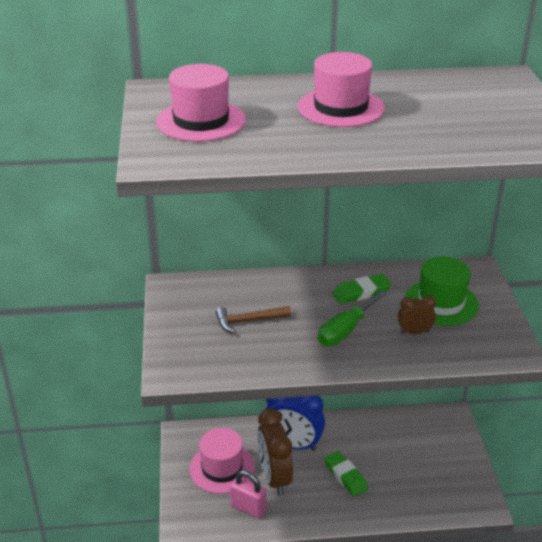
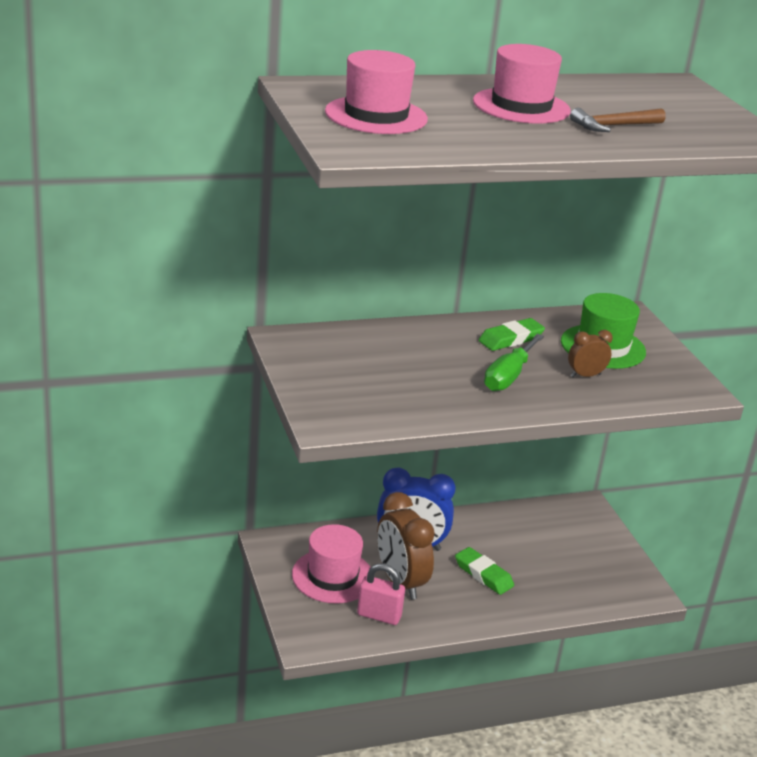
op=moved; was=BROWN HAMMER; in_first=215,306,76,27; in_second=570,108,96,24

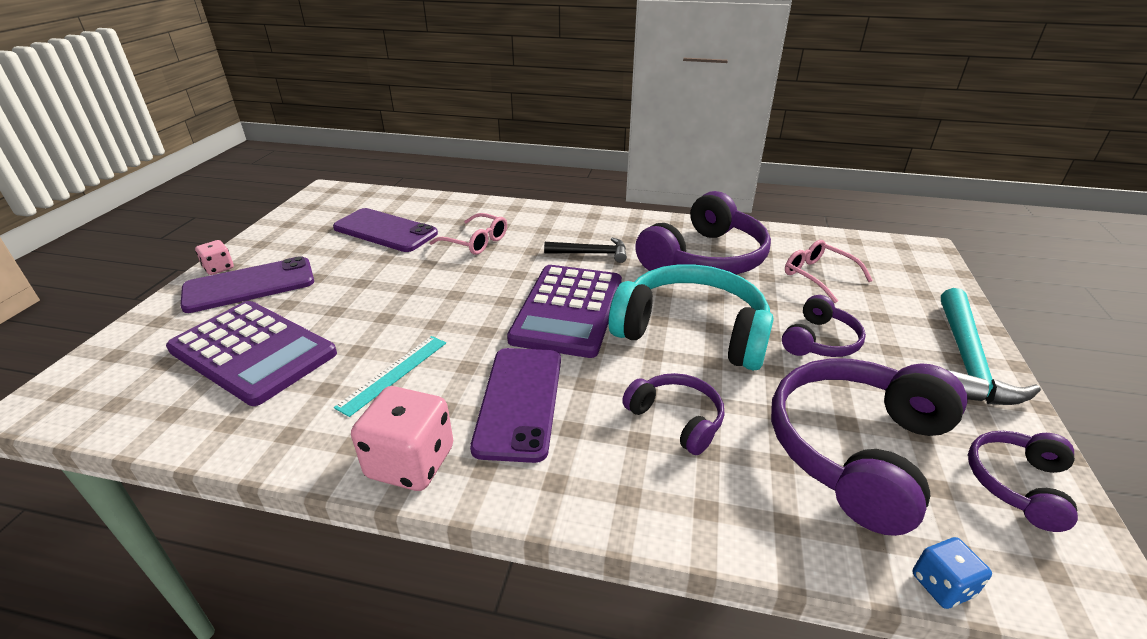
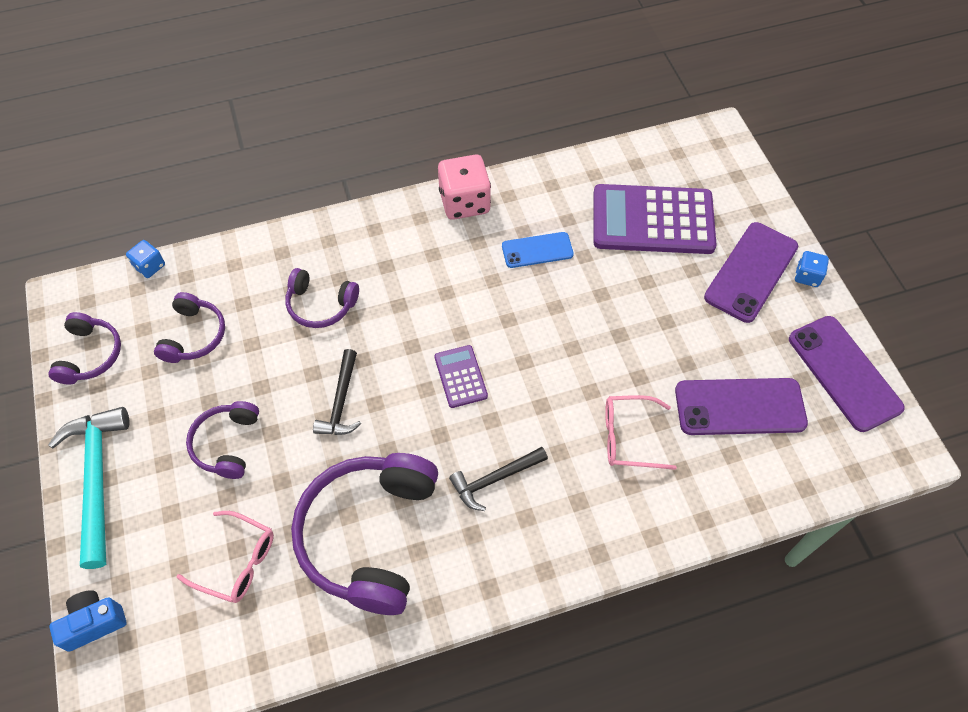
op=added; now=BLUE CAMERA; in_second=49,590,78,62
op=moved; was=PURPLE PHONE; in_first=470,348,91,115; in_second=789,316,116,116
op=replaced; was=TURQUOISE RULER; now=BLUE PHONE; in_first=334,336,112,81; in_second=502,232,72,36
op=replaced; was=TURQUOISE HEADPHONES; now=BLACK HAMMER; in_first=608,264,166,107; in_second=313,349,48,86
op=recoloured; was=PINK DICE; now=BLUE DICE; in_first=195,240,39,35; in_second=795,251,34,36
op=resized; was=PURPLE CALCULATOR; in_first=507,265,115,93; in_second=434,345,54,63; ratio=0.47
op=resized; was=PURPLE HEADPHONES; in_first=771,358,197,178; in_second=154,292,71,71; ratio=0.52

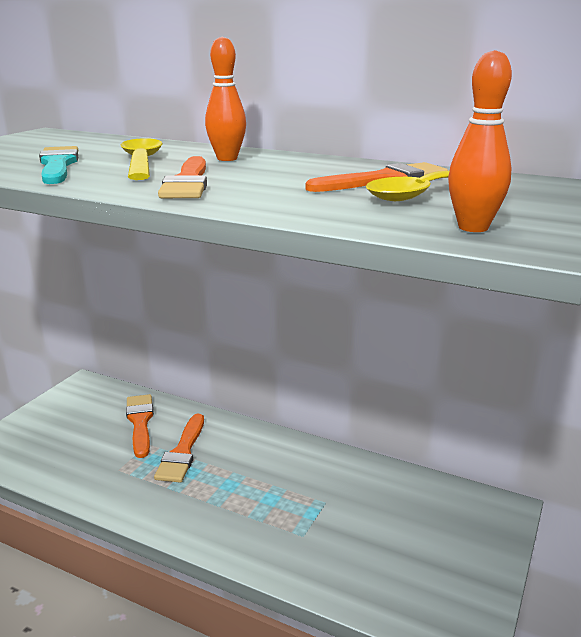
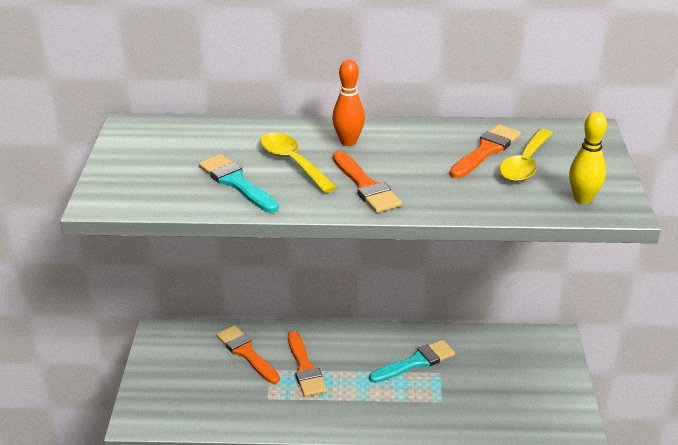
op=added; now=TURQUOISE BRUSH; in_second=369,340,86,43
op=recoloured; was=ORANGE BOWLING PIN; now=YELLOW BOWLING PIN; in_first=448,50,64,182; in_second=569,112,38,92

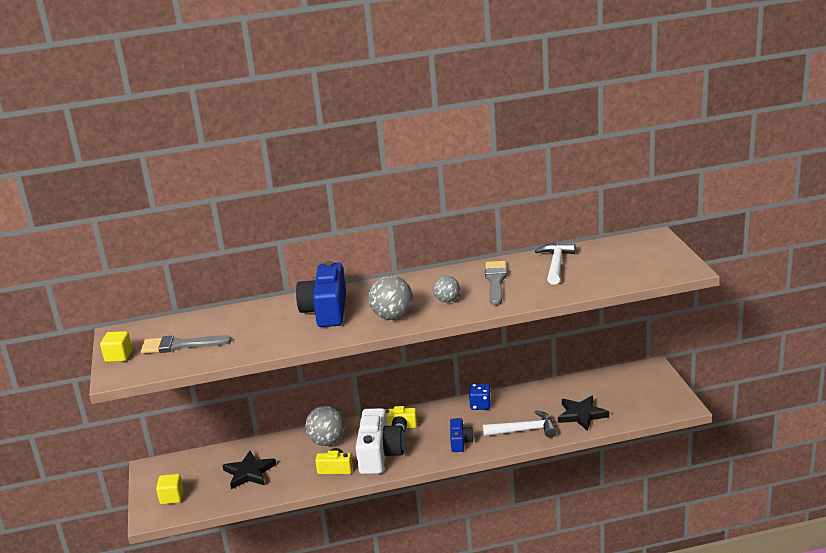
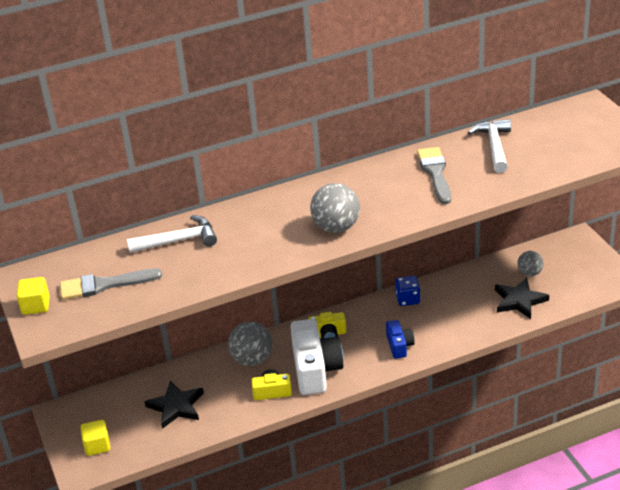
op=removed; was=BLUE CAMERA; in_first=296,261,50,66
op=moved; was=GREY BALL; in_first=433,276,27,26; in_second=517,251,27,25
op=moved; was=WHITE HAMMER; in_first=483,410,74,28; in_second=127,215,90,38

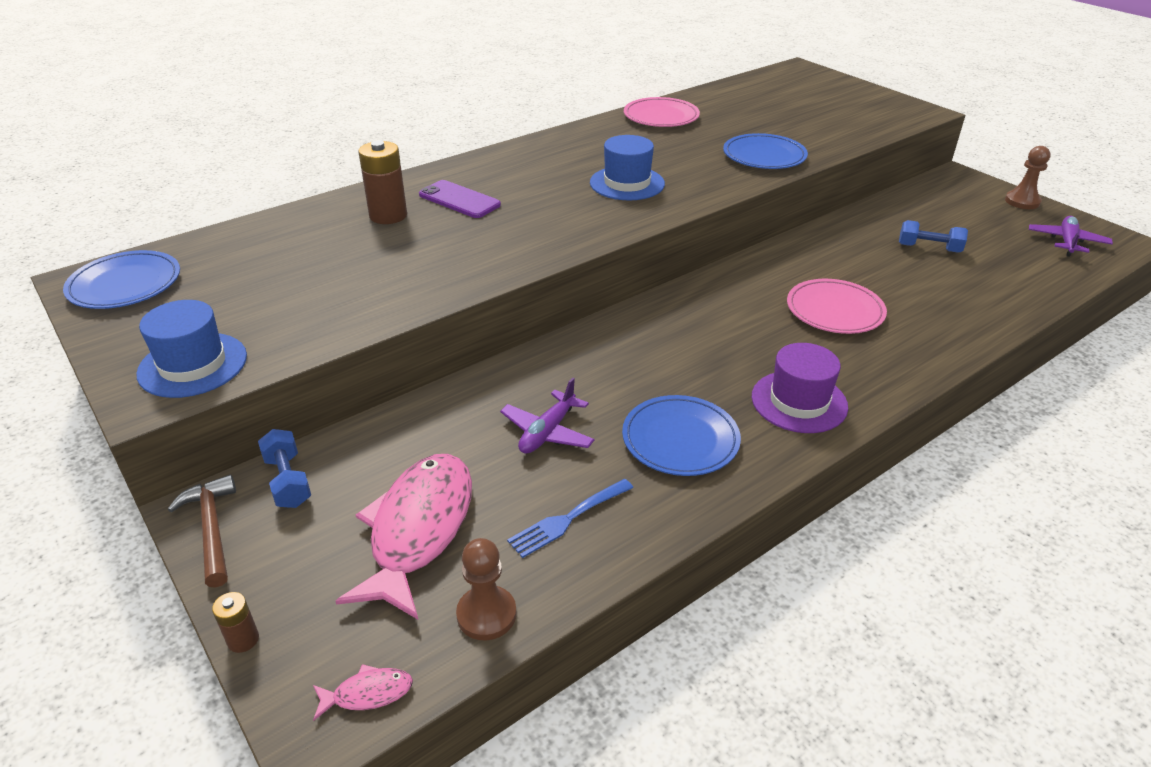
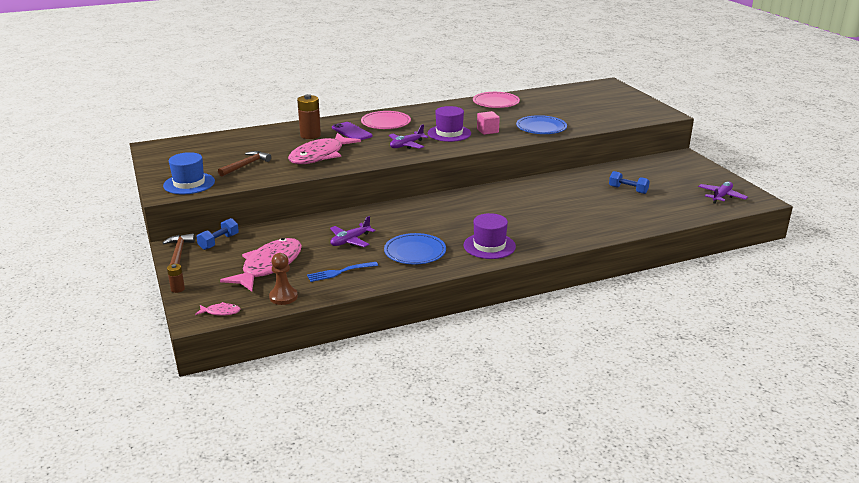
op=removed; was=BLUE PLATE; in_first=63,250,117,59
op=removed; was=BROWN PAWN; in_first=1005,146,46,63
op=added; now=BROWN HAMMER; in_second=218,151,53,26
op=added; now=PINK FISH; in_second=288,133,73,31
op=added; now=PURPLE PLANE; in_second=389,124,40,25
op=added; now=PINK CUBE; in_second=477,111,23,24
op=moved; was=PINK PLATE; in_first=787,279,100,55; in_second=361,111,50,18
op=recoloured; was=BLUE HAT; now=PURPLE HAT; in_first=590,135,75,66; in_second=428,106,43,36
op=turned; was=BLUE DUMBBELL; in_first=258,429,53,79; in_second=197,218,42,32; clockwise=45

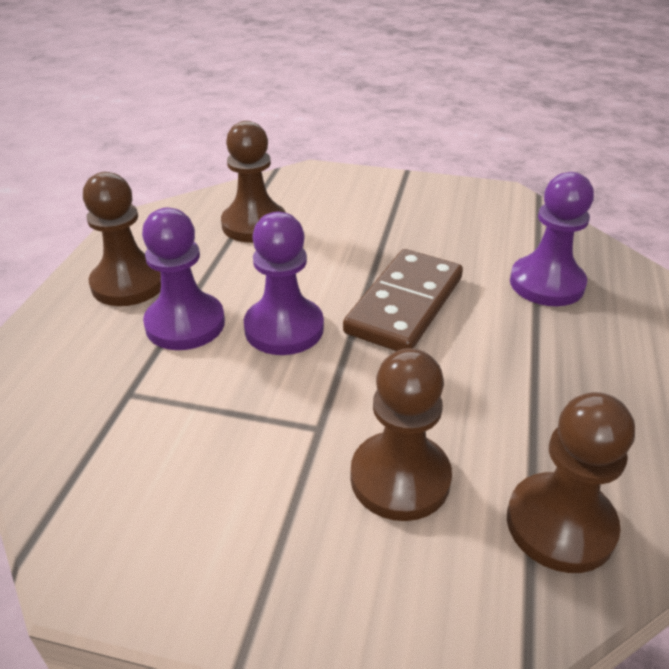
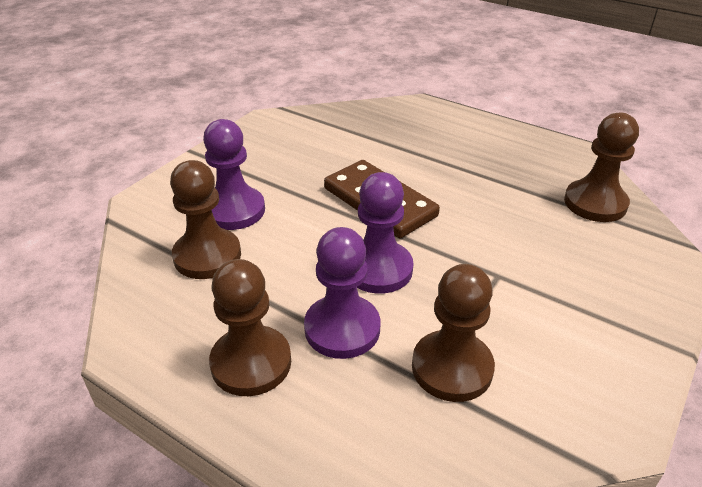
op=moved; was=BROWN PAWN; in_first=350,348,102,173; in_second=412,264,83,138
op=moved; was=PURPLE PAWN; in_first=510,172,84,134; in_second=203,119,62,111

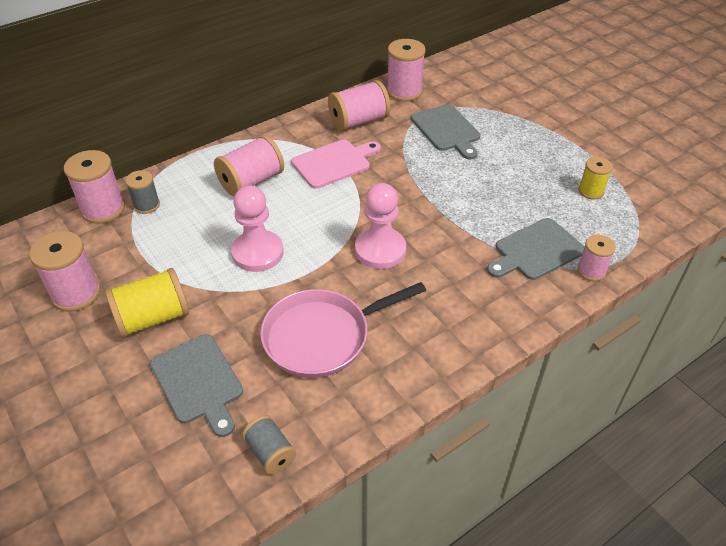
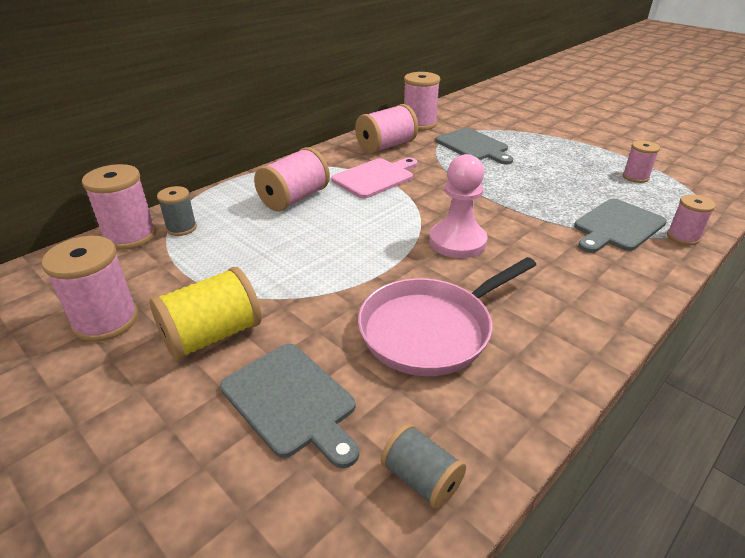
op=removed; was=PINK PAWN; in_first=231,185,53,87
op=recoloured; was=YELLOW SPOOL; now=PINK SPOOL; in_first=578,157,35,43; in_second=623,140,37,43

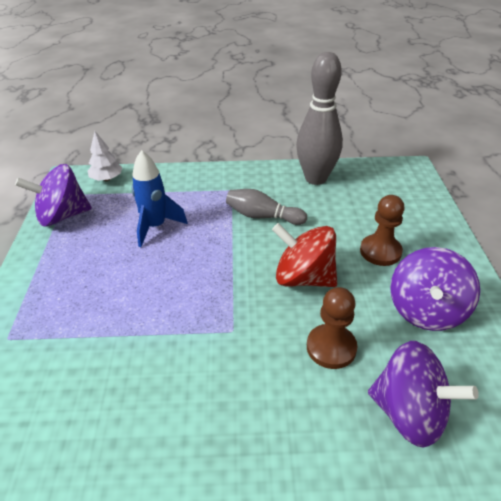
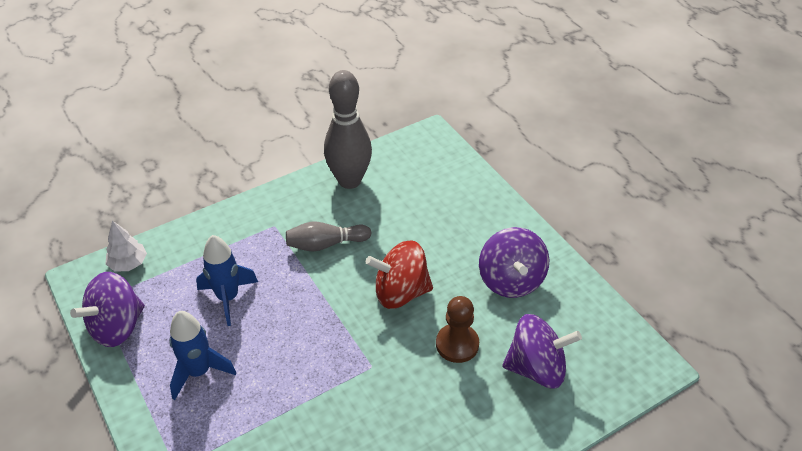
op=removed; was=BROWN PAWN; in_first=360,195,45,71
op=added; now=BLUE ROCKET; in_second=169,311,67,89

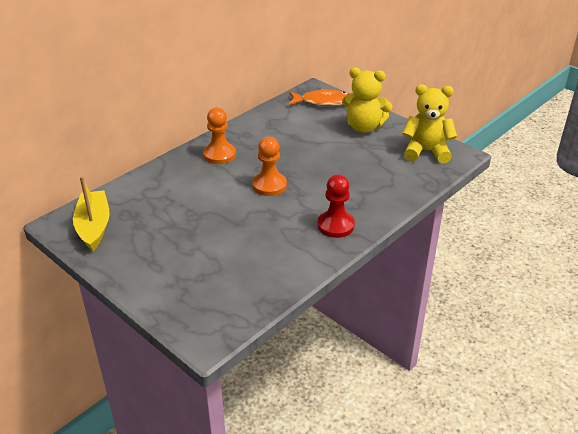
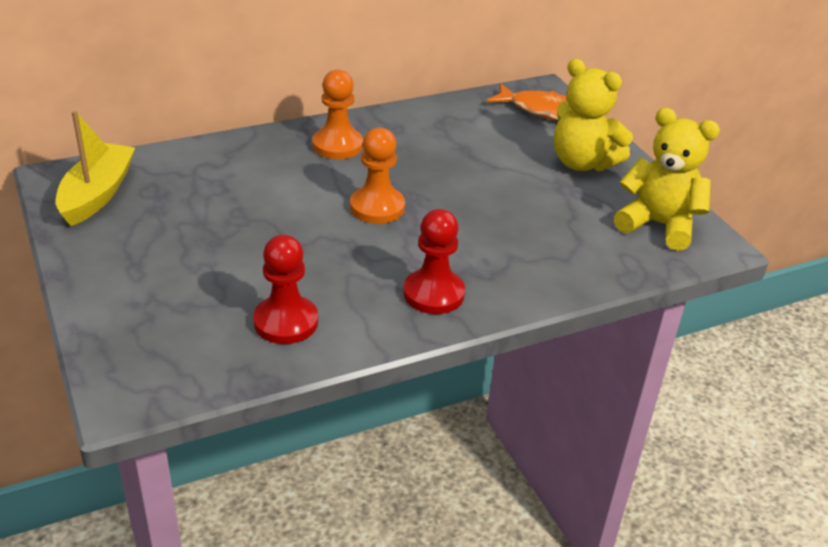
op=added; now=RED PAWN; in_second=253,235,65,109

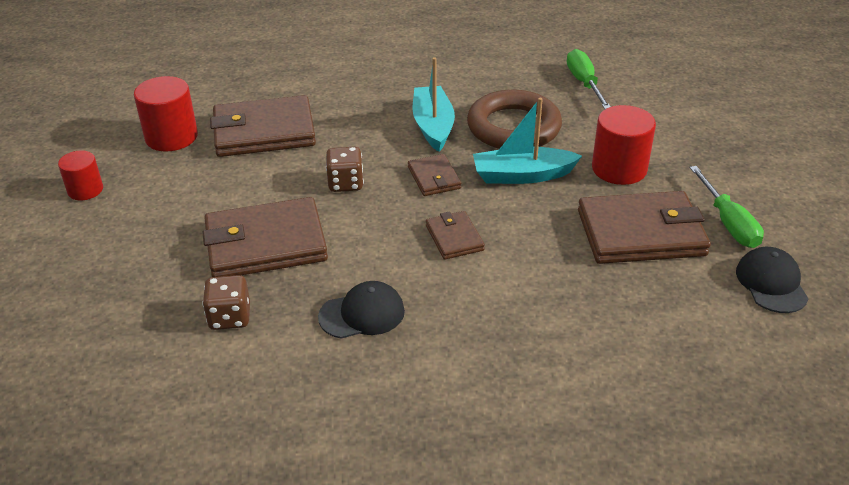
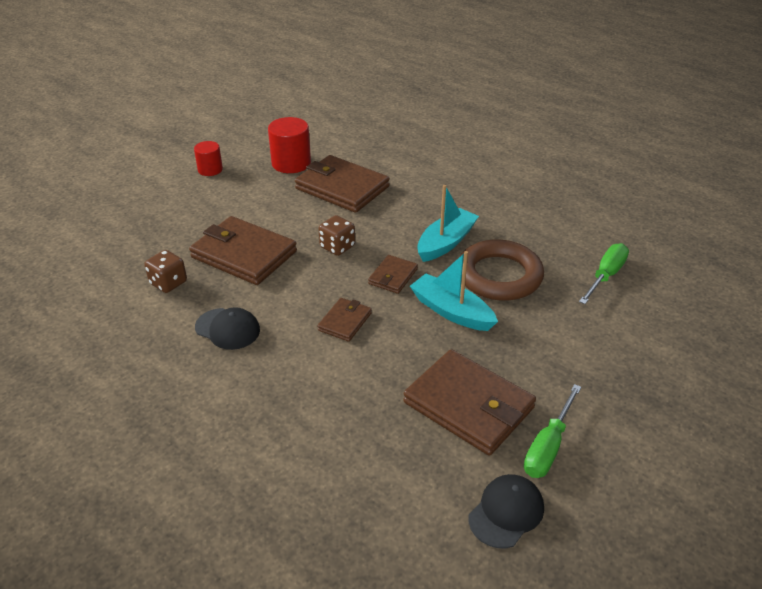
op=removed; was=RED CYLINDER; in_first=592,105,64,80

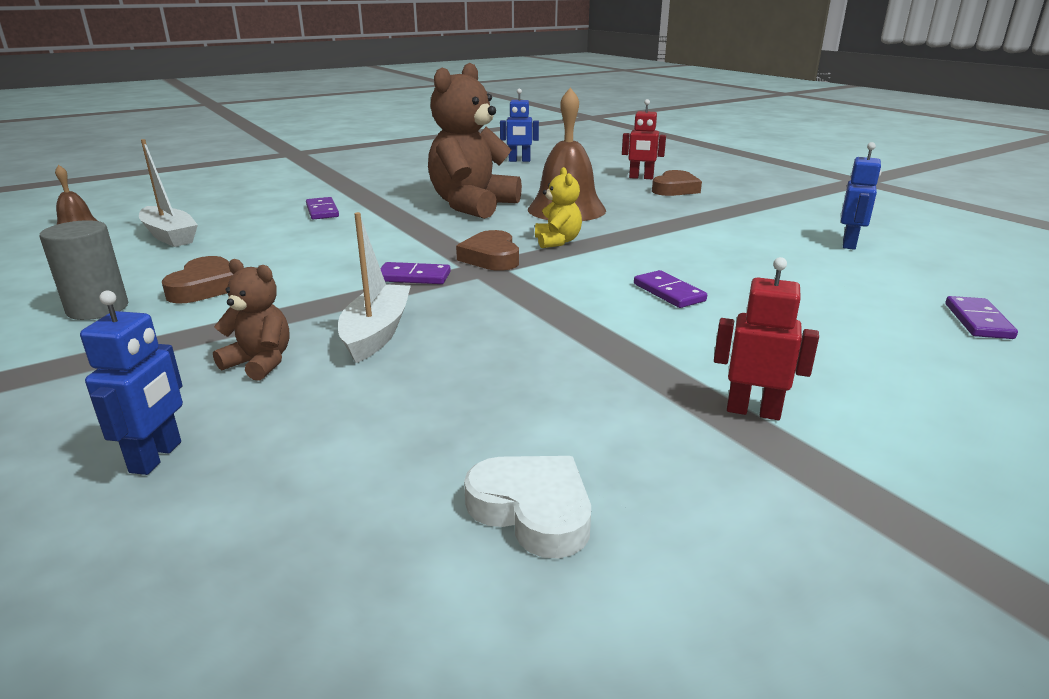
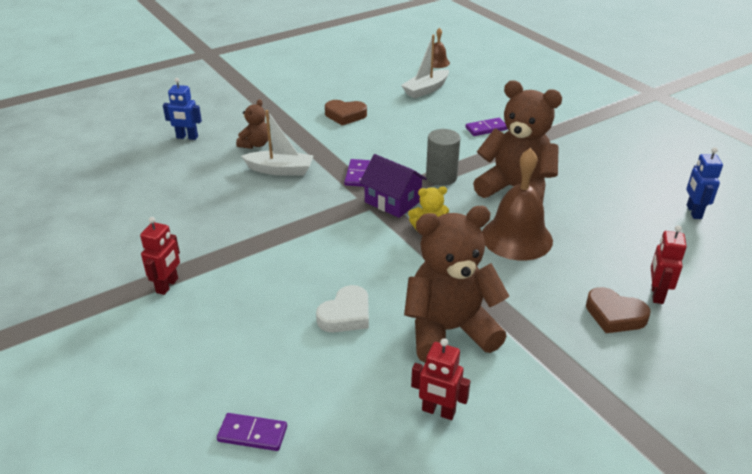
op=removed; was=PURPLE DOMINO; in_first=634,270,73,38
op=added; now=BROWN TEDDY BEAR; in_second=404,206,105,157
op=moved; was=GREY CYLINDER; in_first=39,220,89,100; in_second=426,129,34,57
op=moved; was=WHITE HEART; in_first=464,456,127,102; in_second=316,285,53,47
op=replaced; was=BROWN HEART; now=PURPLE HOUSE; in_first=456,230,63,41; in_second=359,154,68,64
op=recoloured; was=BLUE ROBOT; now=RED ROBOT; in_first=841,142,40,108; in_second=411,338,59,82

